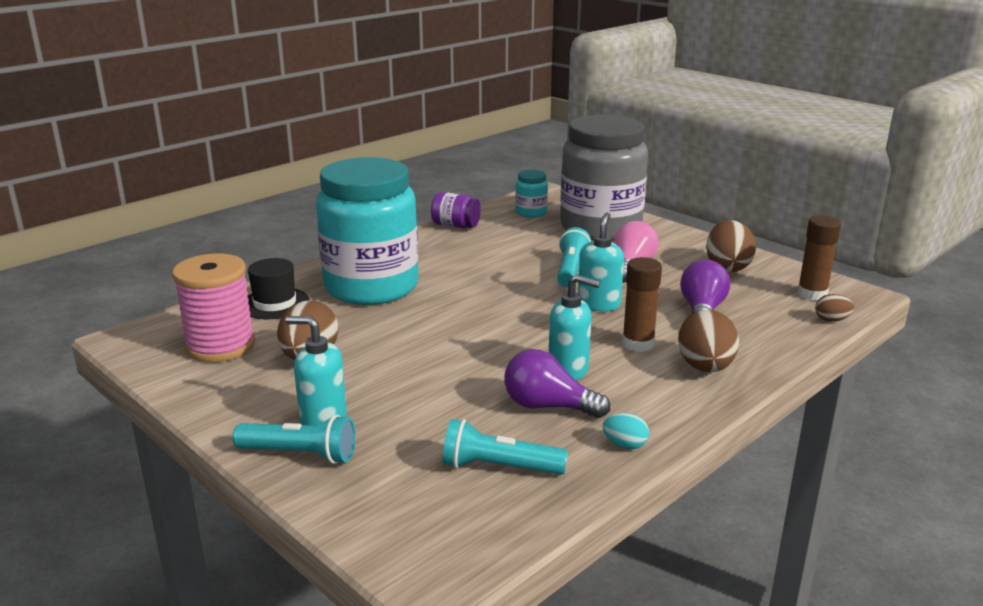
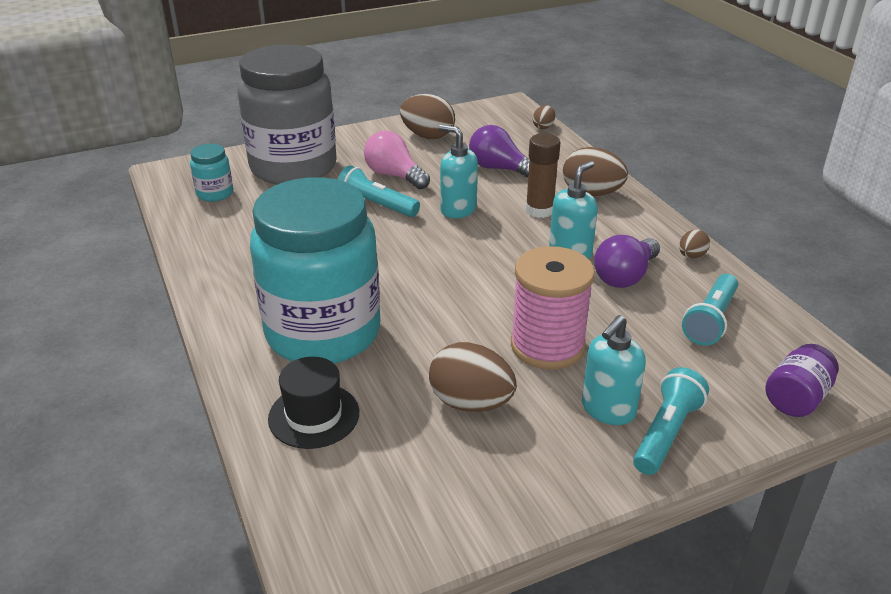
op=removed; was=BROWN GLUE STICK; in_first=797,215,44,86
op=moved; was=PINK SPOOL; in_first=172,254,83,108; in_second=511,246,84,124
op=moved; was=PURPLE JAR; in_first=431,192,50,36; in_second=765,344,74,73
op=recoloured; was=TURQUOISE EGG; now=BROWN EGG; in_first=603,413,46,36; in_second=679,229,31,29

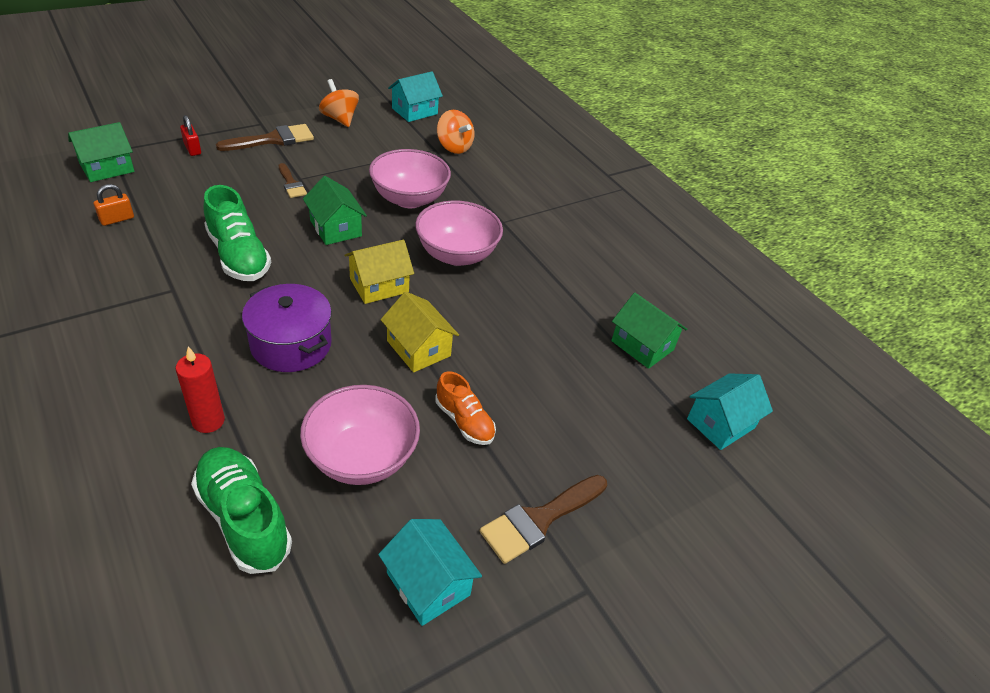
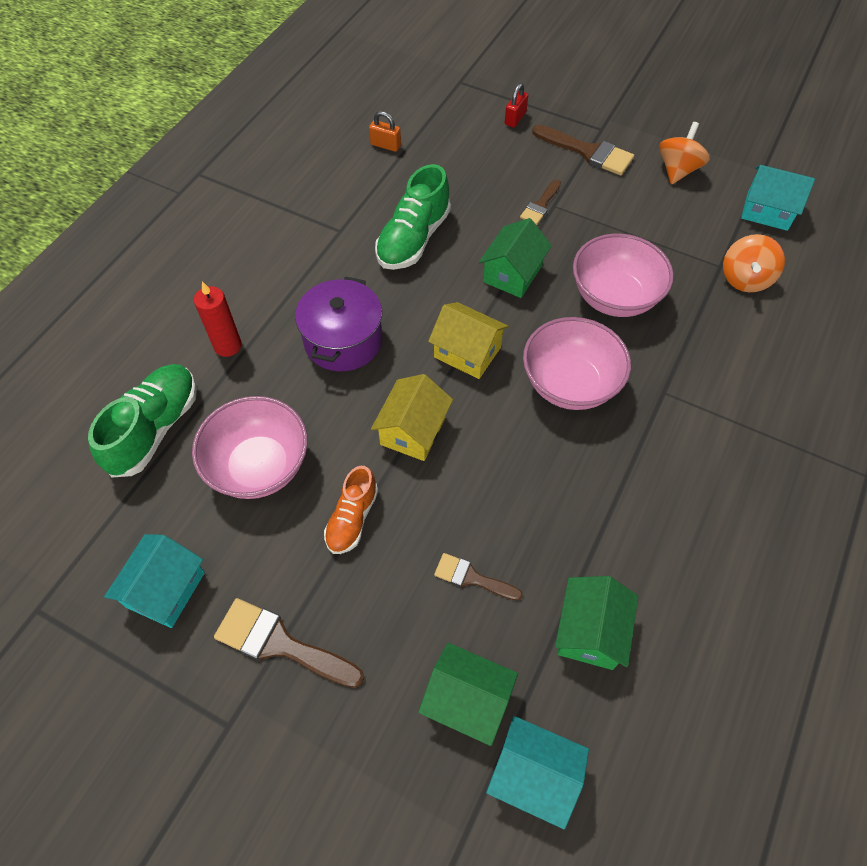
op=added; now=BROWN BRUSH; in_second=434,553,89,48
op=moved; was=GREEN HOUSE; in_first=68,122,67,60; in_second=418,643,100,103

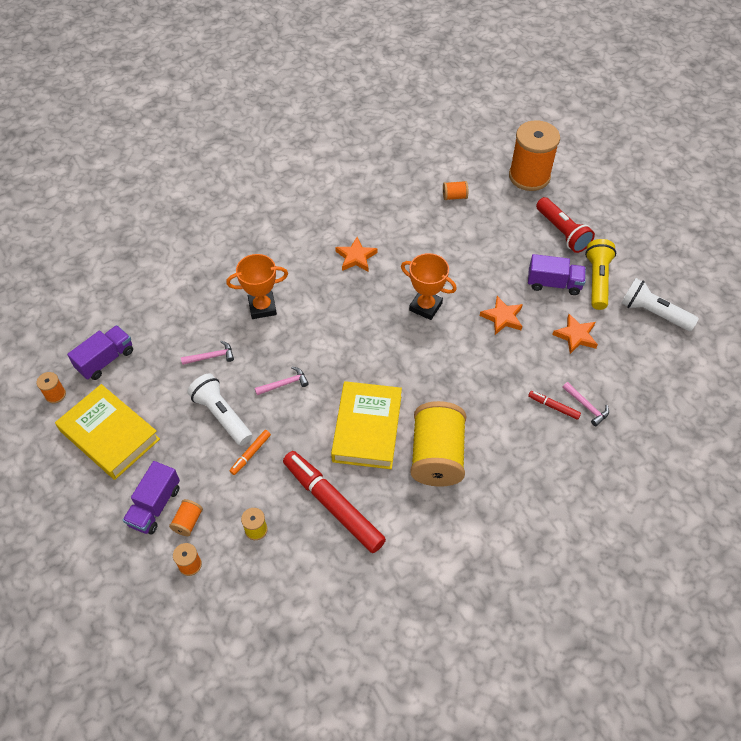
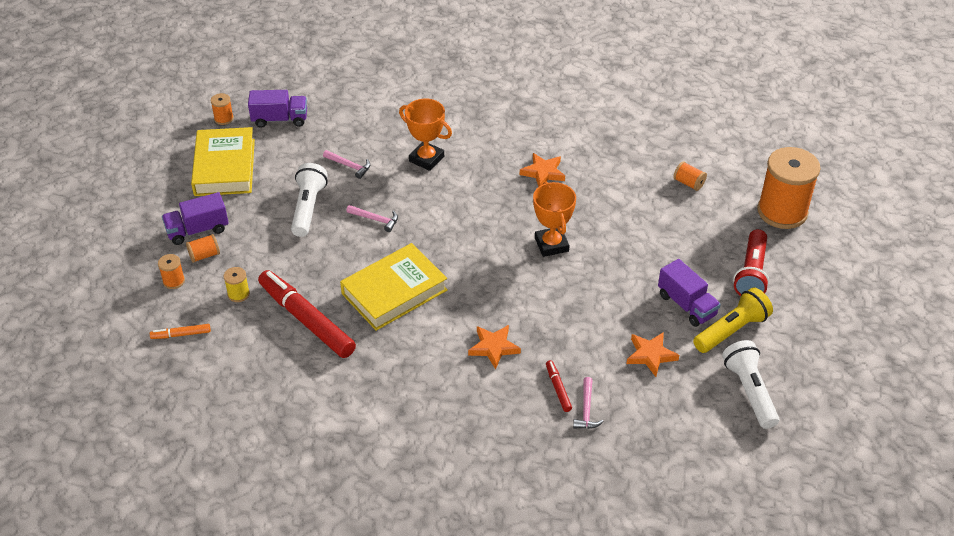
op=removed; was=YELLOW SPOOL; in_first=410,401,56,86
op=moved; was=ORANGE MARKER; in_first=230,430,41,45; in_second=150,324,61,15
op=moved; was=ORANGE STAR; in_first=480,296,43,39; in_second=468,325,53,44
op=turned; was=RED MARKER; in_first=283,451,103,102; in_second=258,270,98,88; clockwise=-45

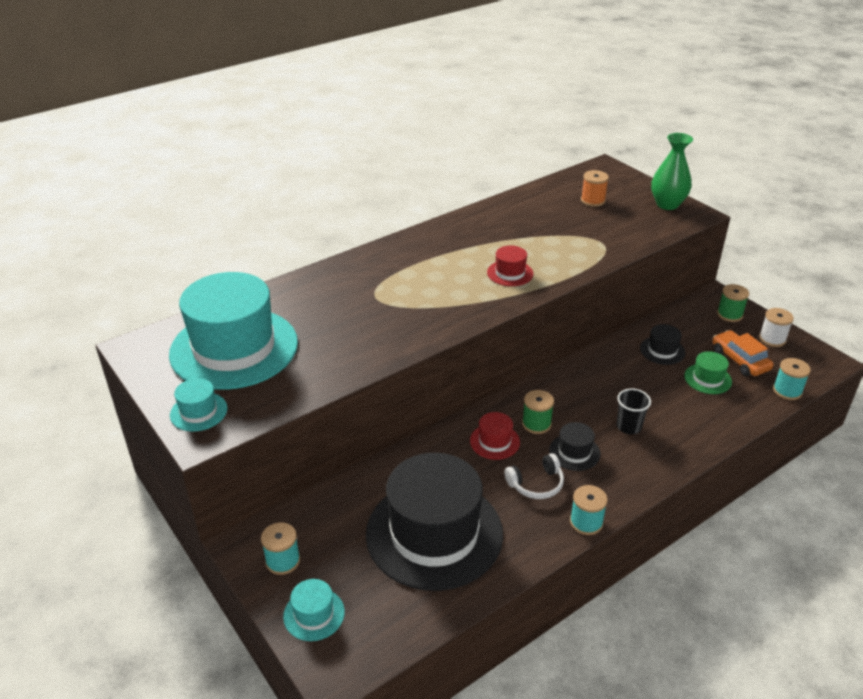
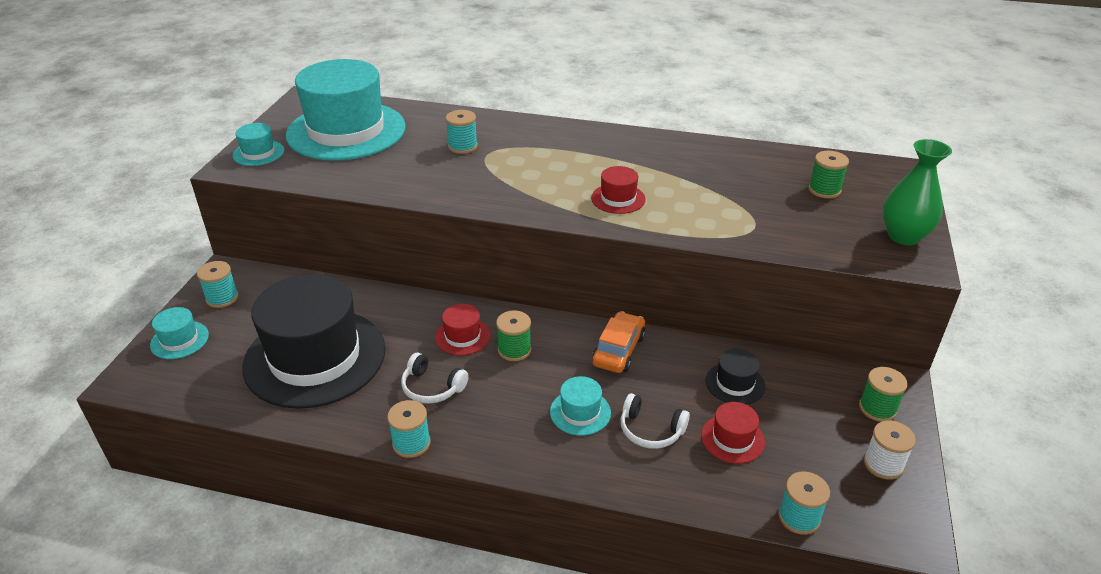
op=removed; was=BLACK HAT; in_first=549,422,52,49
op=added; now=TURQUOISE SPOOL; in_second=445,110,33,44
op=added; now=WHITE HEADPHONES; in_second=621,393,69,56
op=moved; was=ORANGE CAR; in_first=712,330,62,46; in_second=592,311,54,62
op=replaced; was=BLACK CUP; now=TURQUOISE HAT; in_first=617,388,34,46; in_second=550,376,61,60
op=recoloured; was=ORANGE SPOOL; now=GREEN SPOOL; in_first=581,170,28,37; in_second=808,151,41,47
op=recoloured; was=GREEN HAT; now=RED HAT; in_first=684,351,48,43; in_second=701,402,64,62

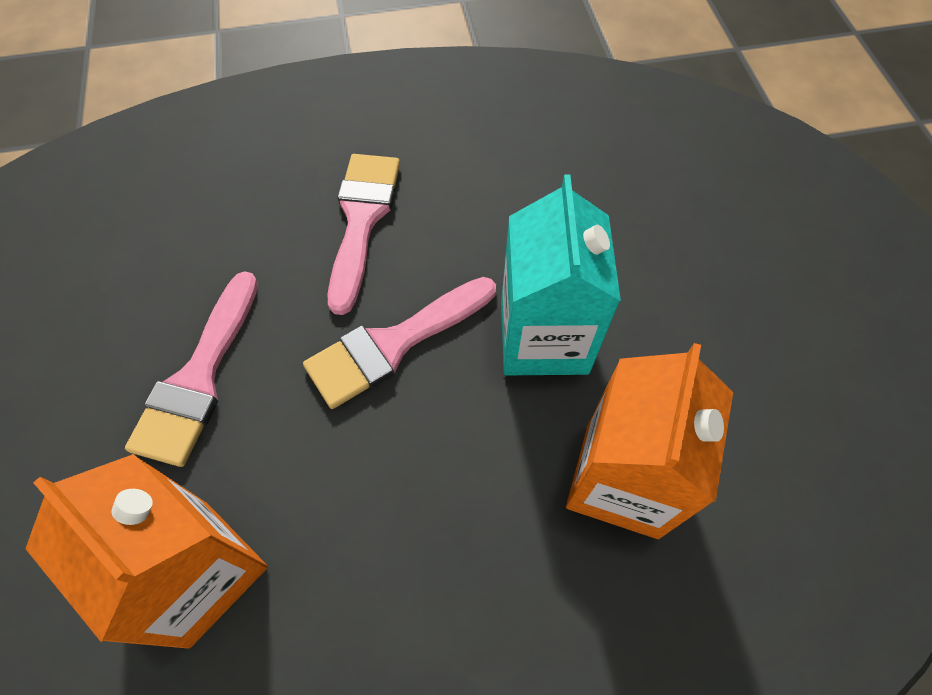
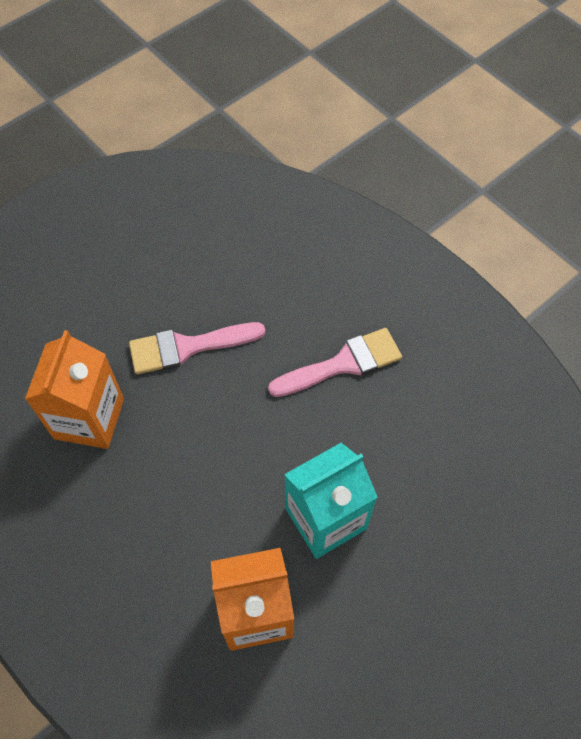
op=removed; was=PINK BRUSH; in_first=303,277,193,132

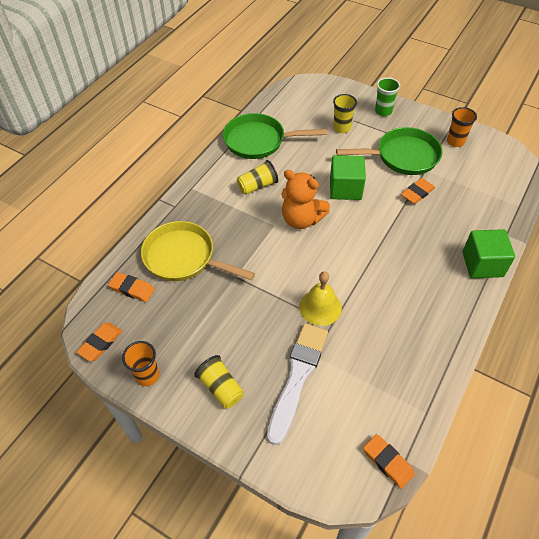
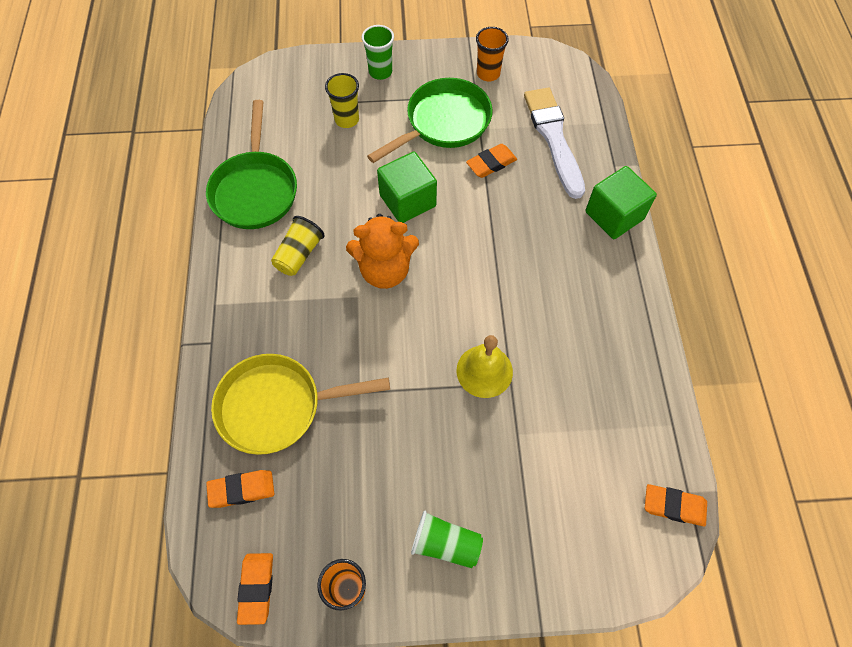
op=moved; was=WHITE BRUSH; in_first=267,323,61,122; in_second=524,88,61,111
op=recoloured; was=YELLOW CUP; now=GREEN CUP; in_first=194,355,50,53; in_second=411,511,72,57
op=turned; was=GREEN PAN; in_first=223,113,104,46; in_second=206,100,91,129; clockwise=-60
op=turned; was=ORANGE ERASER; in_first=401,178,34,26; in_second=466,144,51,34; clockwise=45

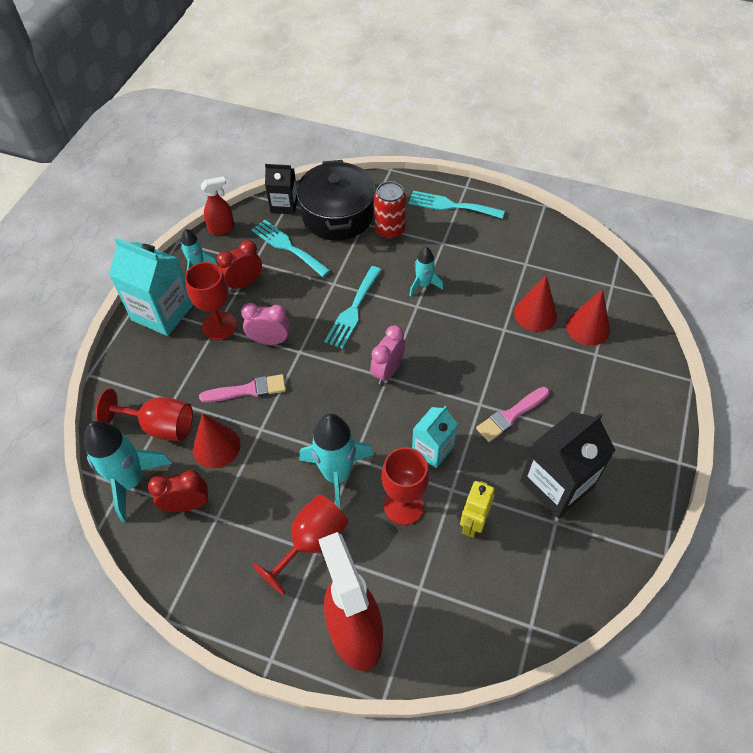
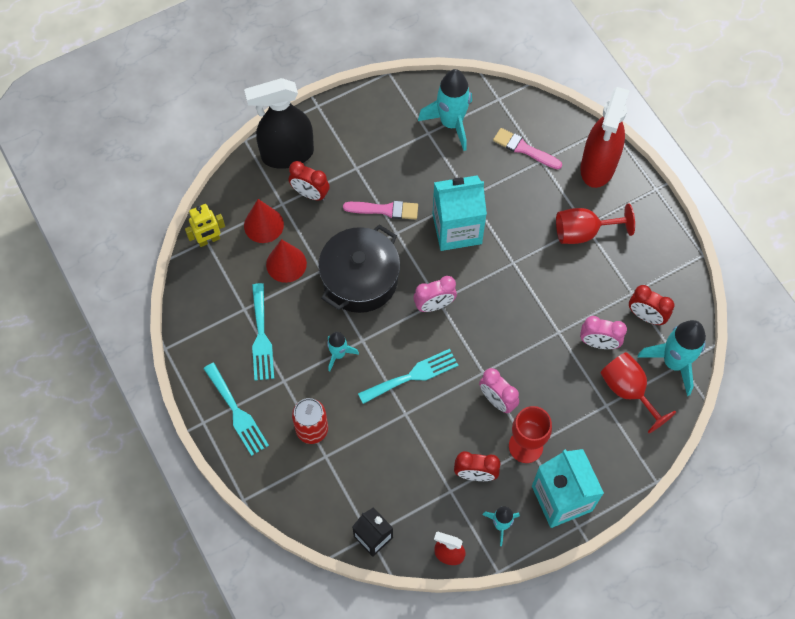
op=removed; was=RED GOBLET; in_first=381,447,48,78
op=removed; was=BLACK CARTON; in_first=520,412,95,106
op=added; now=BLACK SPRAY BOTTLE; in_second=244,78,70,91
op=added; now=RED CLOCK; in_second=289,161,41,40
op=moved; was=PINK BRUSH; in_first=199,374,87,28; in_second=493,128,69,41
op=moved; was=TURQUOISE FORK; in_first=251,220,79,57; in_second=252,283,22,98
op=moved; was=BLACK POT; in_first=297,160,78,80; in_second=318,224,82,89
op=moved; was=TURQUOISE ROCKET; in_first=299,414,75,96; in_second=418,69,54,82
op=moved; was=YELLOW ROBOT; in_first=460,481,35,57; in_second=185,204,40,43
op=replaced; was=RED CONE; now=PINK CLOCK; in_first=193,413,47,55; in_second=580,316,47,33
op=resized; was=TURQUOISE CARTON; in_first=412,406,46,62; in_second=432,175,55,76; ratio=1.67

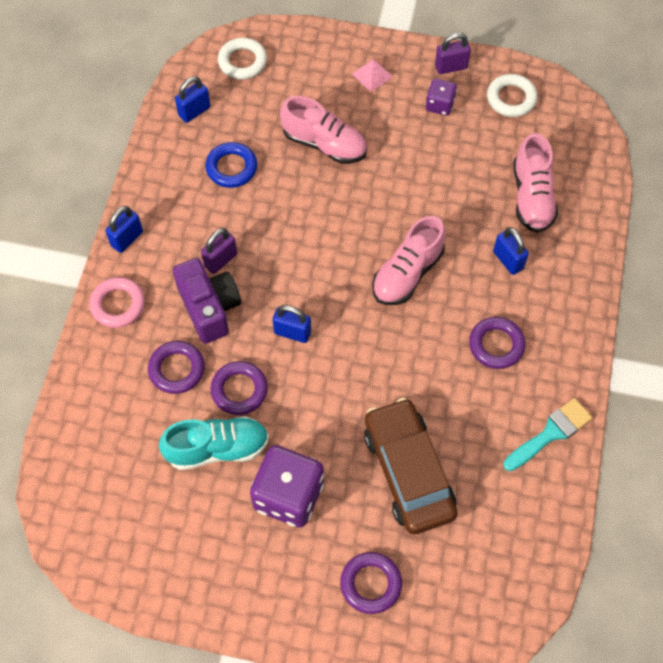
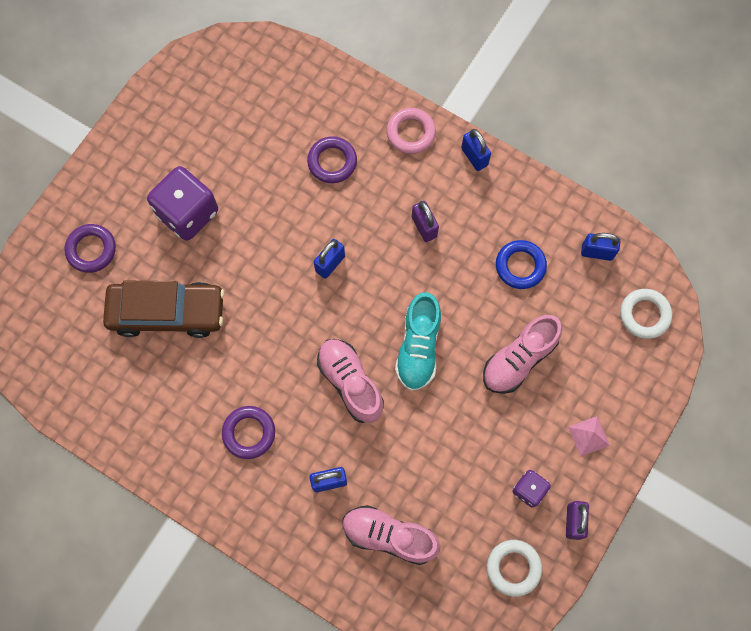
op=removed; was=PURPLE CAMERA; in_first=173,258,68,86
op=removed; was=PURPLE RING; in_first=210,361,58,54
op=removed; was=TURQUOISE BRUSH; in_first=503,398,89,73
op=moved; was=TURQUOISE SHOE; in_first=159,416,110,54; in_second=395,292,46,99
op=turned; was=BLUE PADLOCK; in_first=175,77,35,46; in_second=581,233,39,28; clockwise=-60

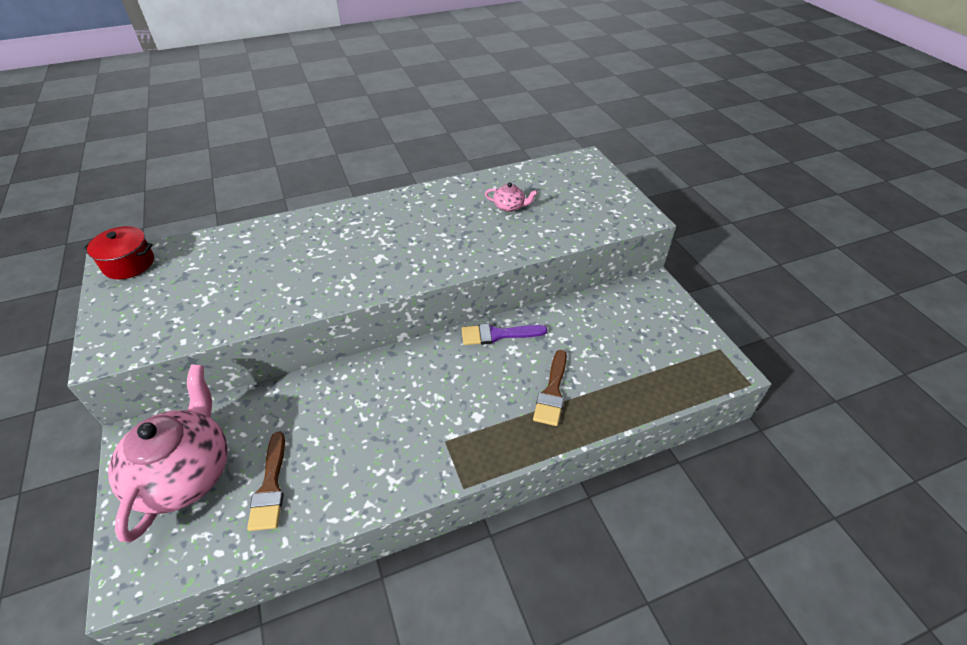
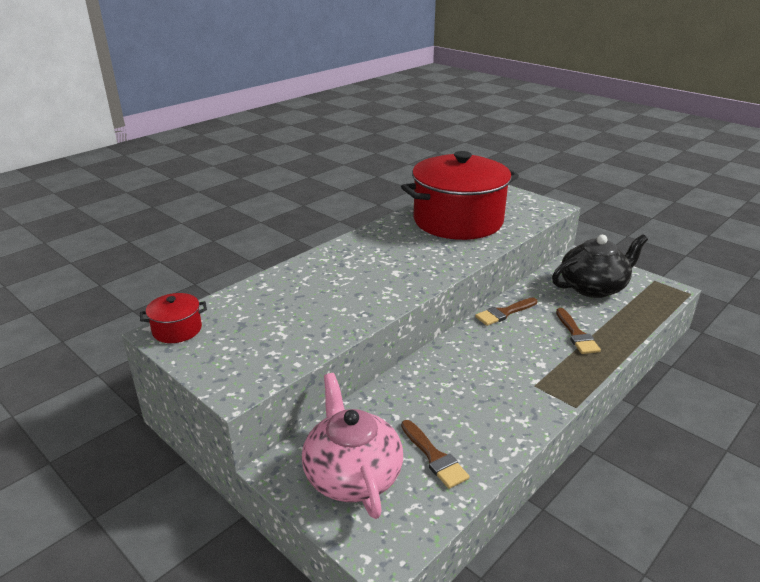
op=added; now=BLACK TEAPOT; in_second=552,234,96,64
op=replaced; was=PINK TEAPOT; now=RED POT; in_first=485,182,53,30; in_second=401,151,118,89
op=recoloured; was=PURPLE BRUSH; now=BROWN BRUSH; in_first=462,324,85,21; in_second=475,297,62,29

